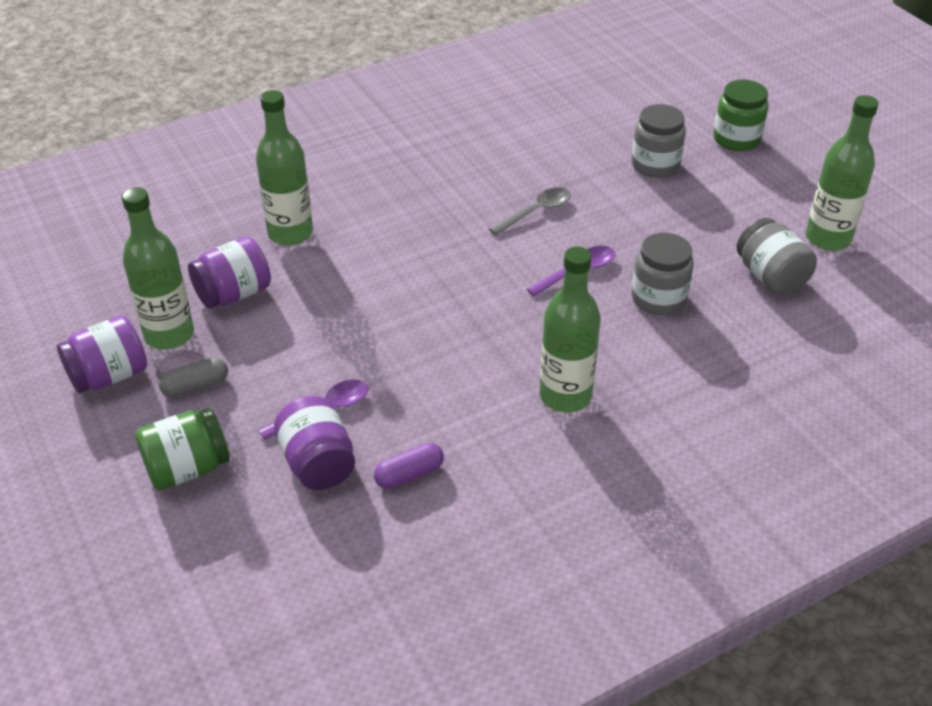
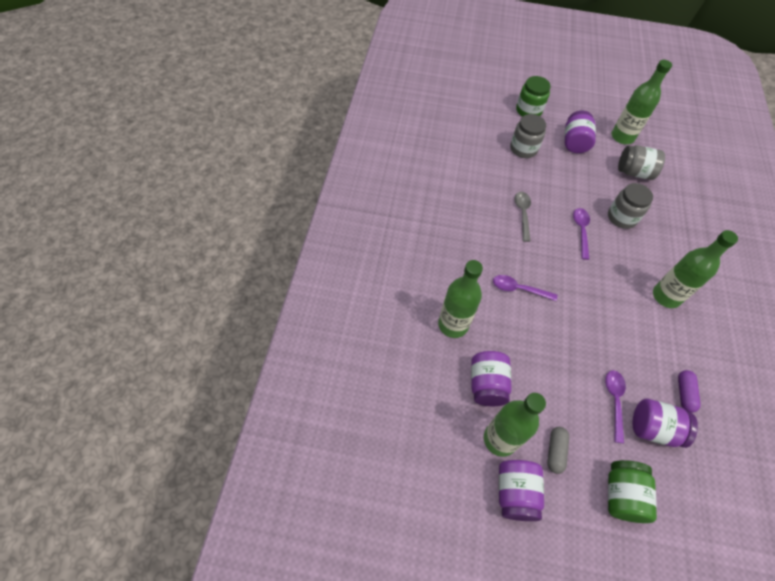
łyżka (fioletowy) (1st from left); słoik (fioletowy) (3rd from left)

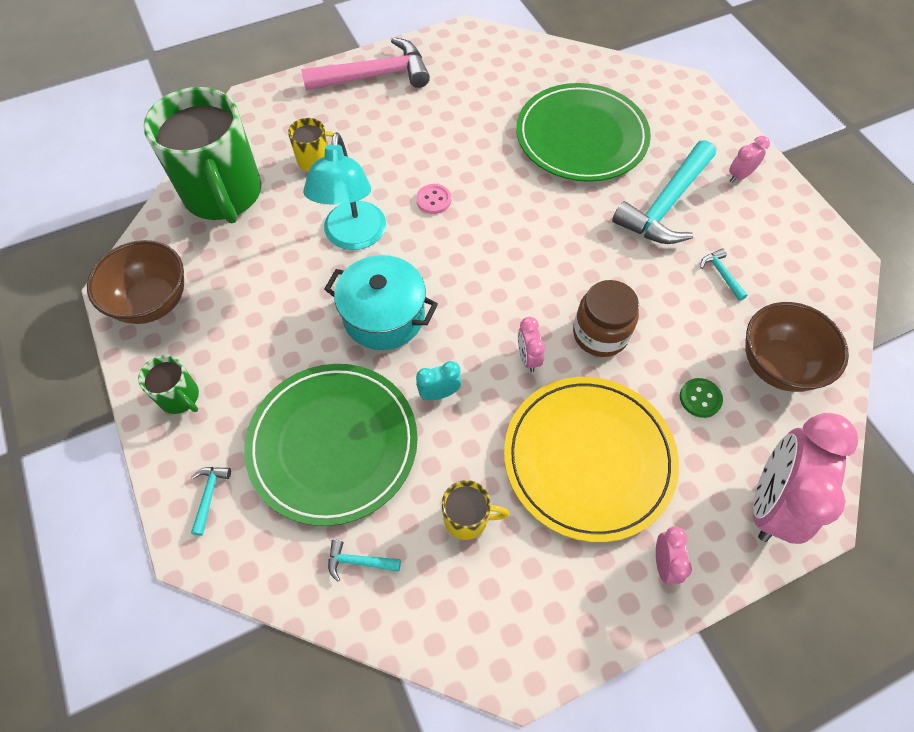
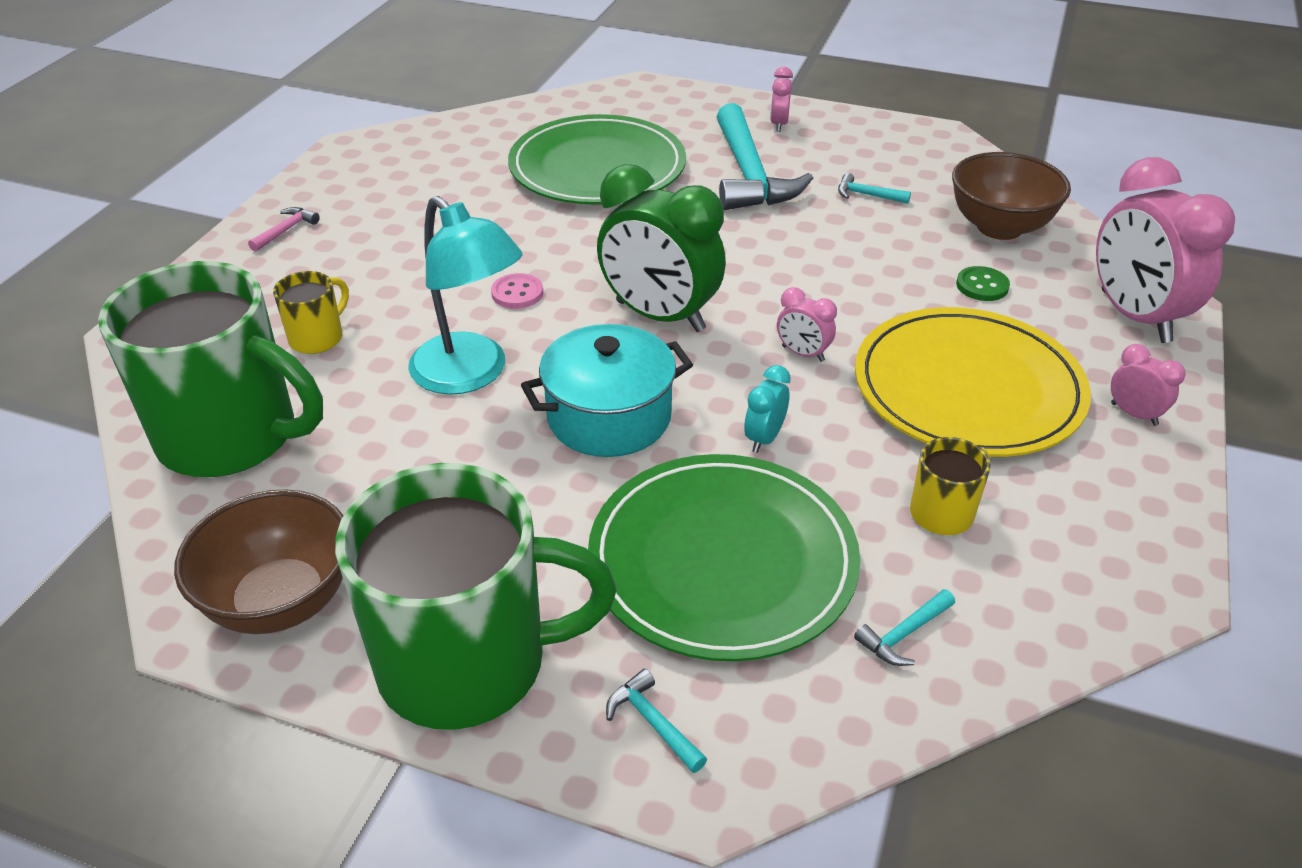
młotek (różowy); kubek (zielony) (2nd from left); budzik (zielony); słoik (brązowy)

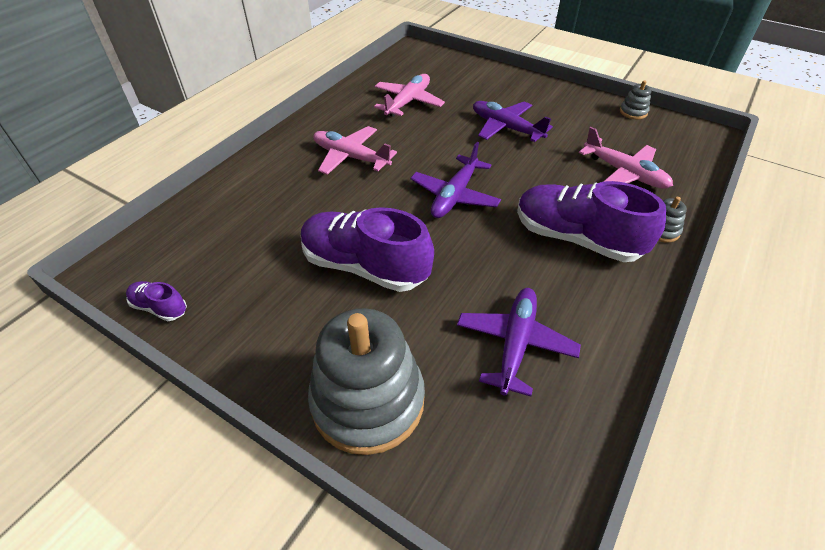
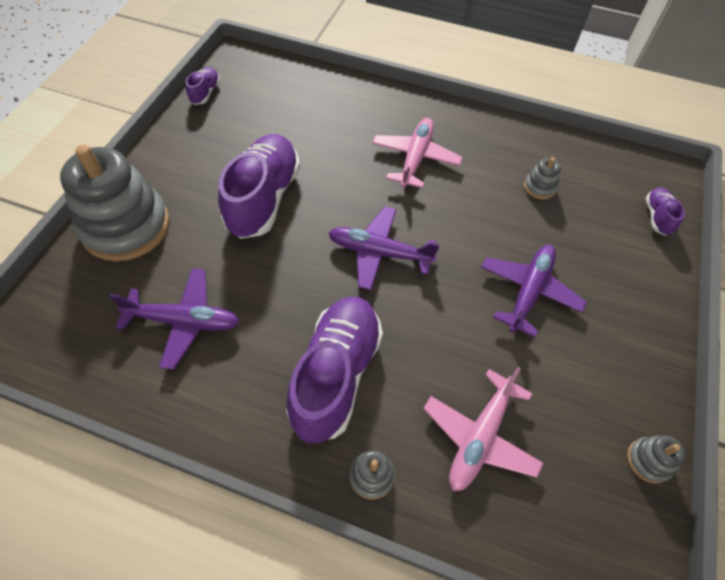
zabawka nakładanka (szary) (3rd from left); but (fioletowy) (4th from left)

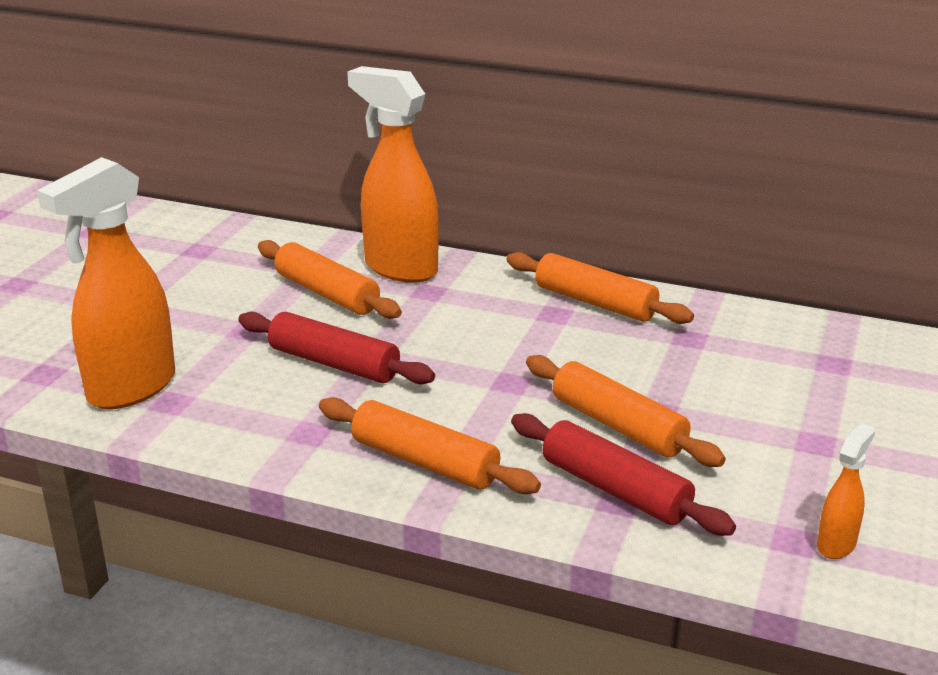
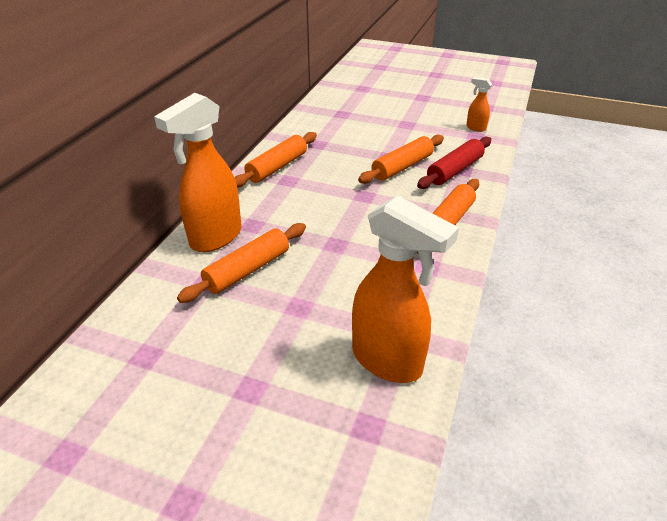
wałek do ciasta (czerwony) (1st from left in the first image)

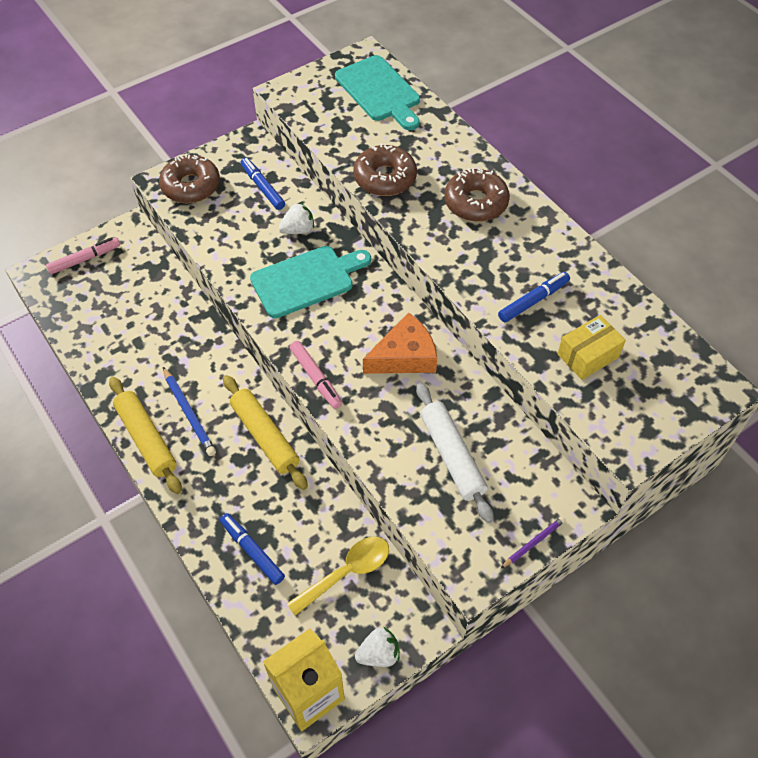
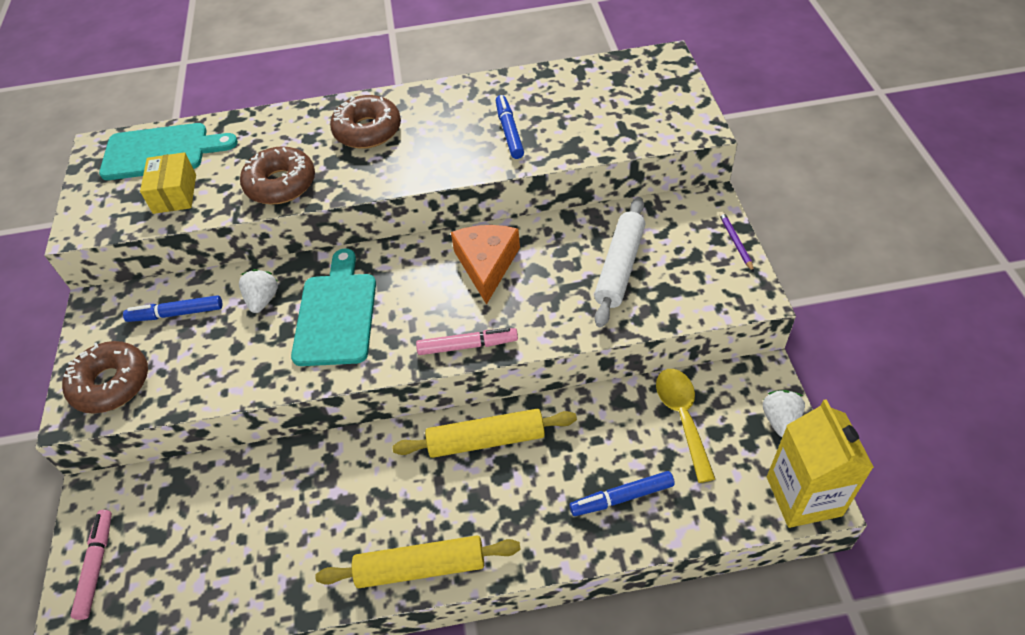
pudełko (żółty); wałek do ciasta (biały); ołówek (niebieski)

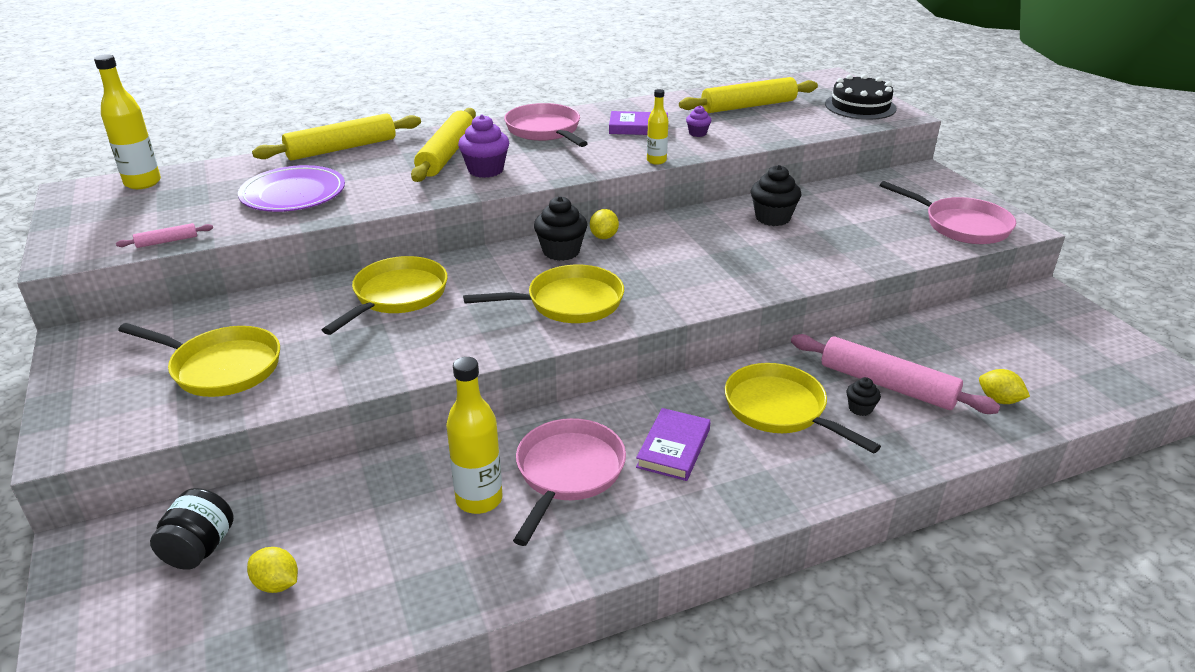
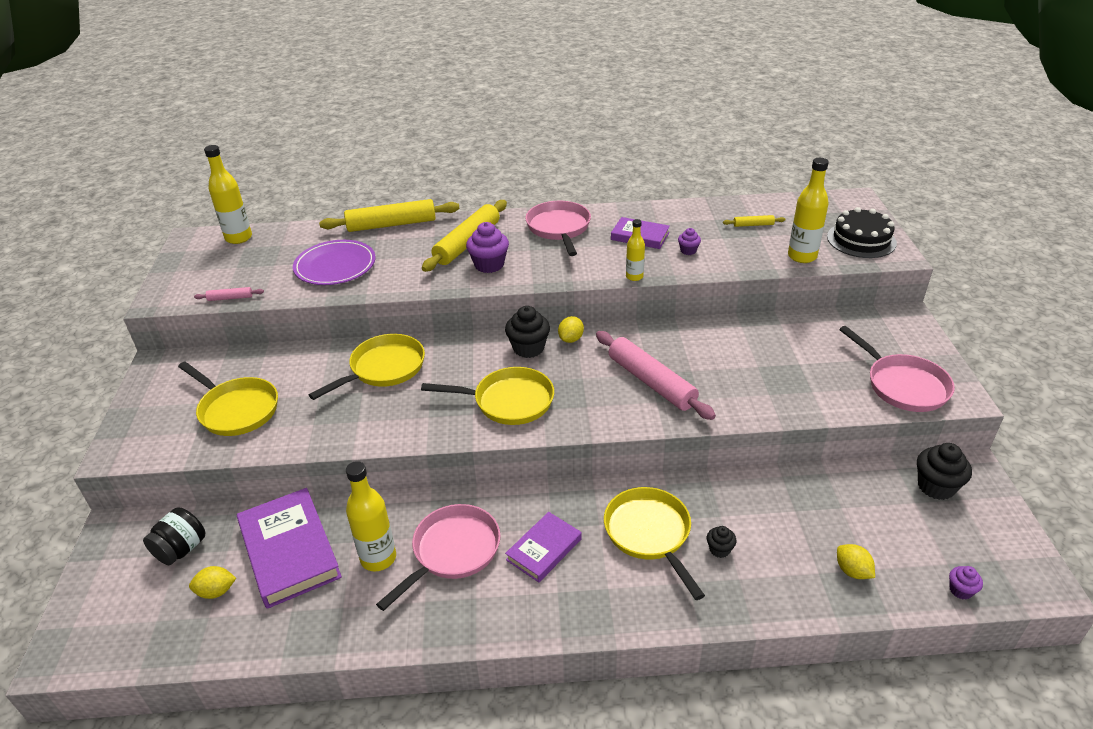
cytryna (żółty) (1st from left); książka (fioletowy) (1st from left); wałek do ciasta (różowy) (2nd from left); wałek do ciasta (żółty) (3rd from left); butelka (żółty) (4th from left); muffinka (czarny) (3rd from left); muffinka (fioletowy) (3rd from left)

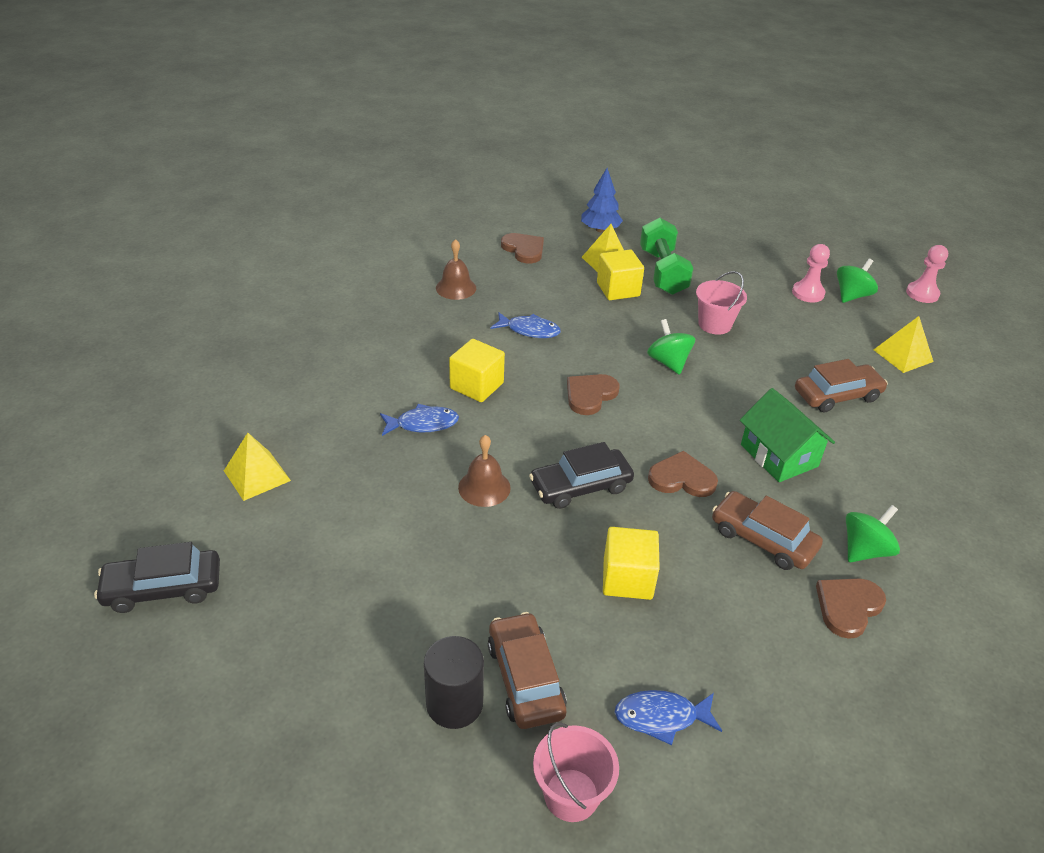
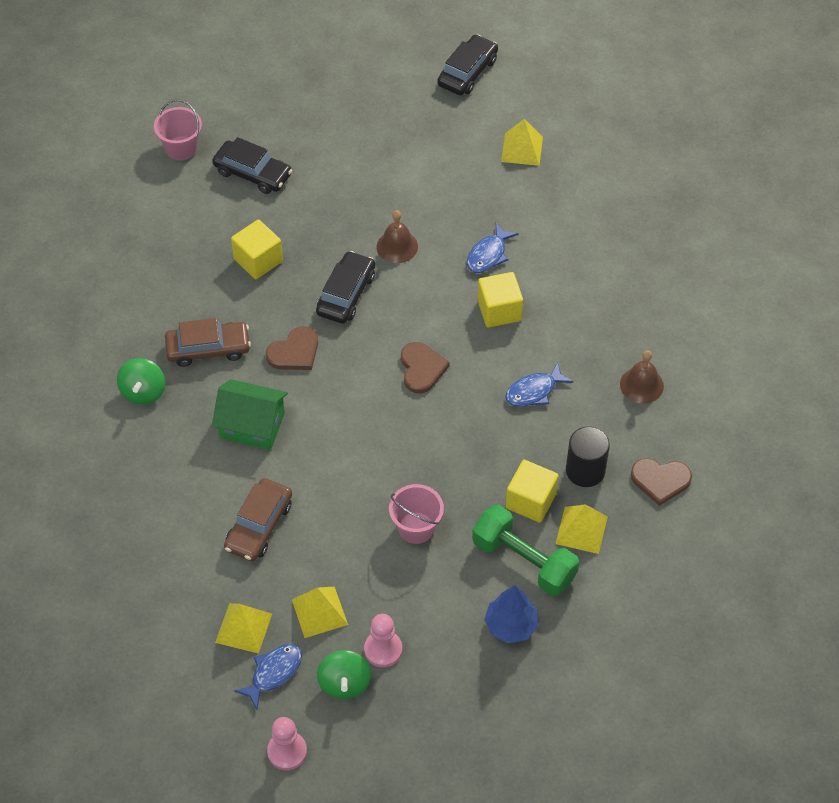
samochód (czarny) (1st from left); ryba (niebieski) (1st from left); piramida (żółty) (2nd from left); drzewko (niebieski); walec (czarny); bączek (zielony) (1st from left in the first image); serce (brązowy) (4th from left in the first image)

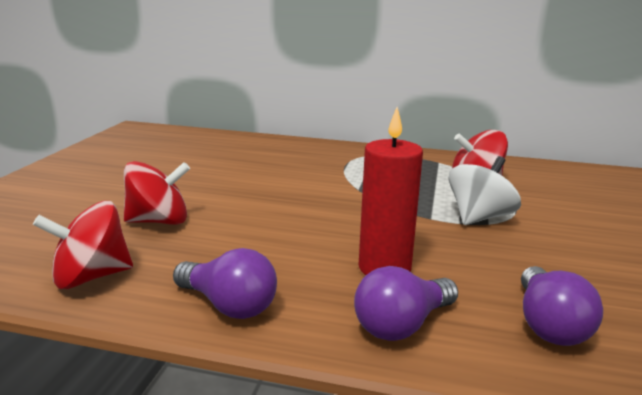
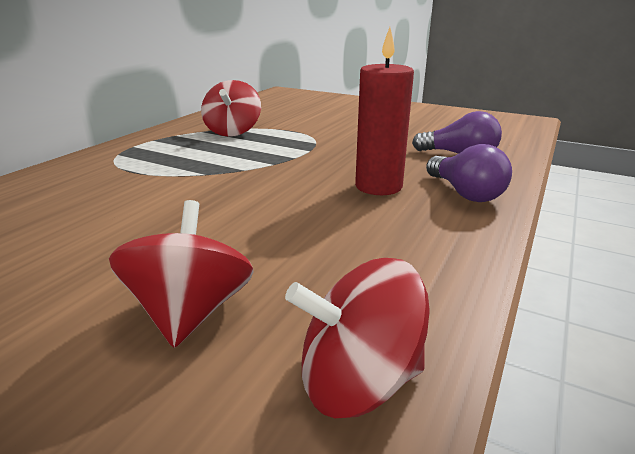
bączek (czerwony) (3rd from left); żarówka (fioletowy) (1st from left in the first image); bączek (biały)

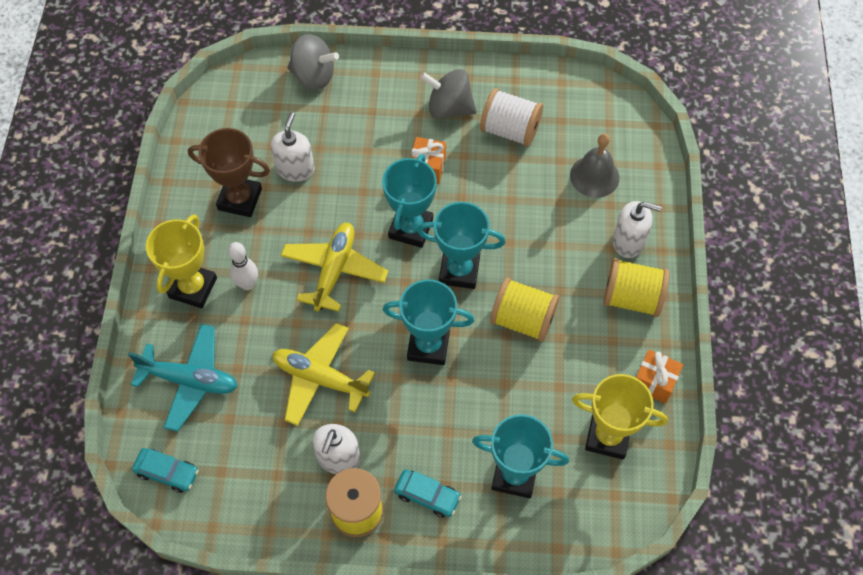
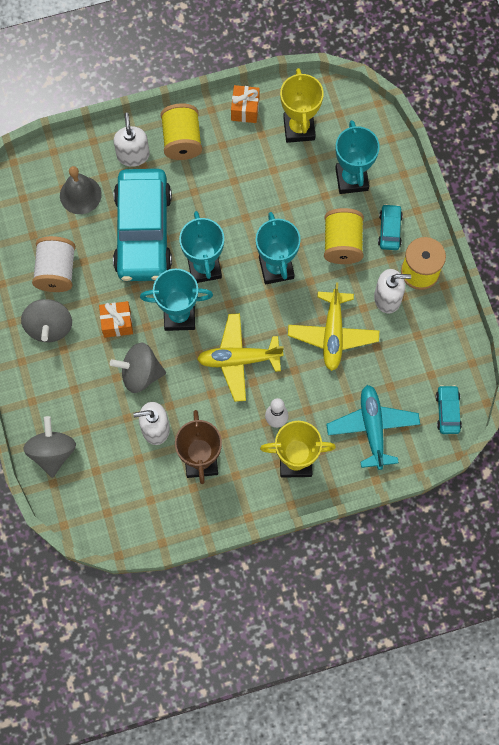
bączek (szary) (3rd from left); samochód (turkusowy) (1st from left); szpulka (żółty) (2nd from left)

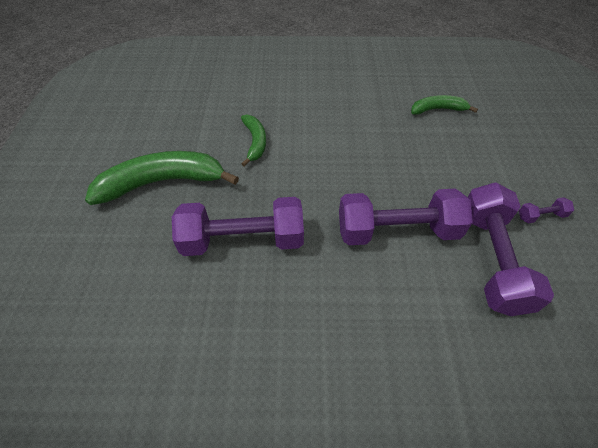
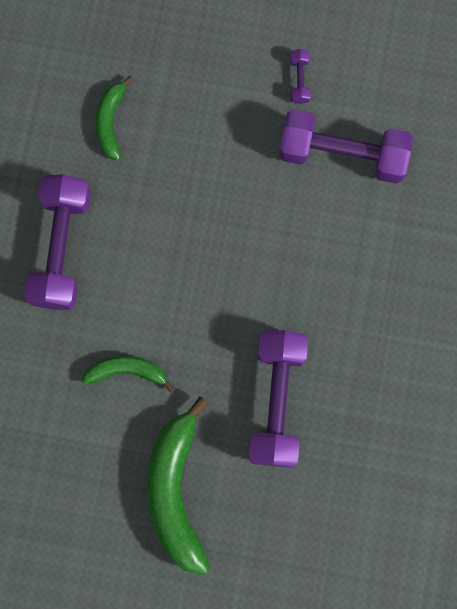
hantel (fioletowy) (1st from left)

